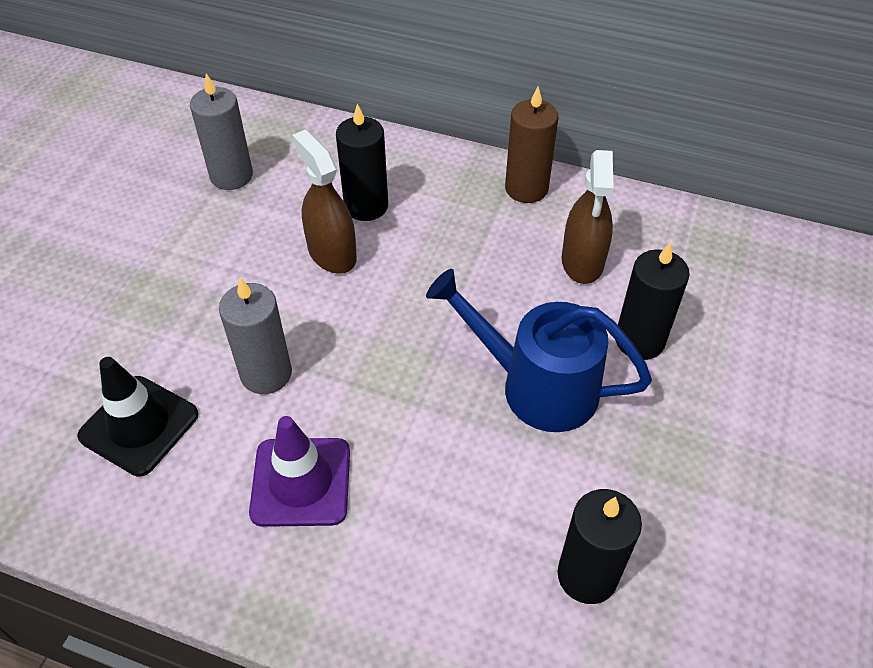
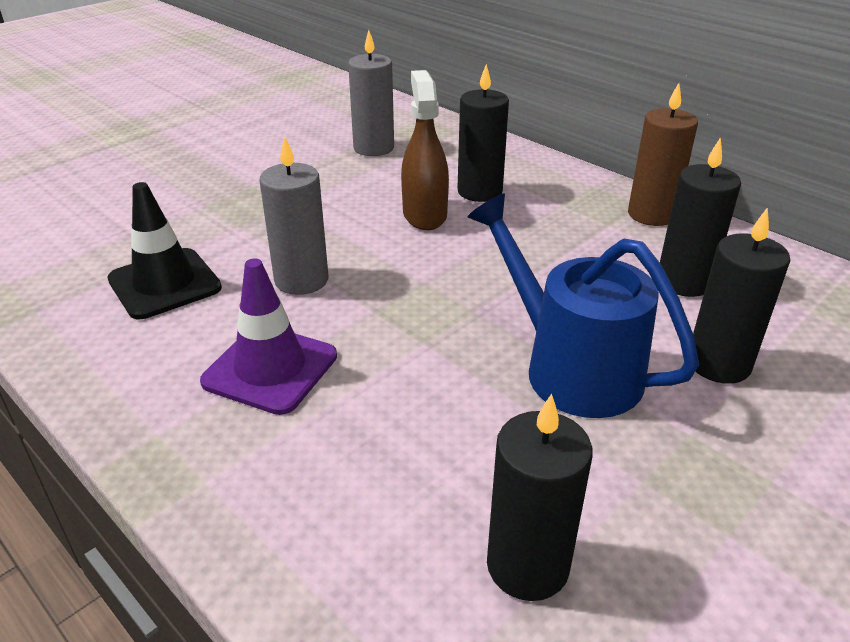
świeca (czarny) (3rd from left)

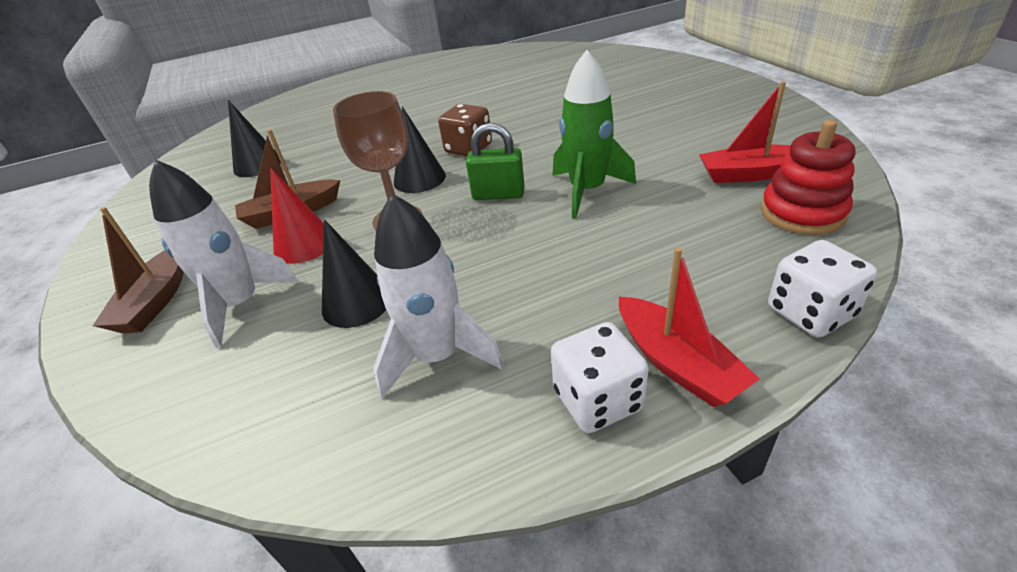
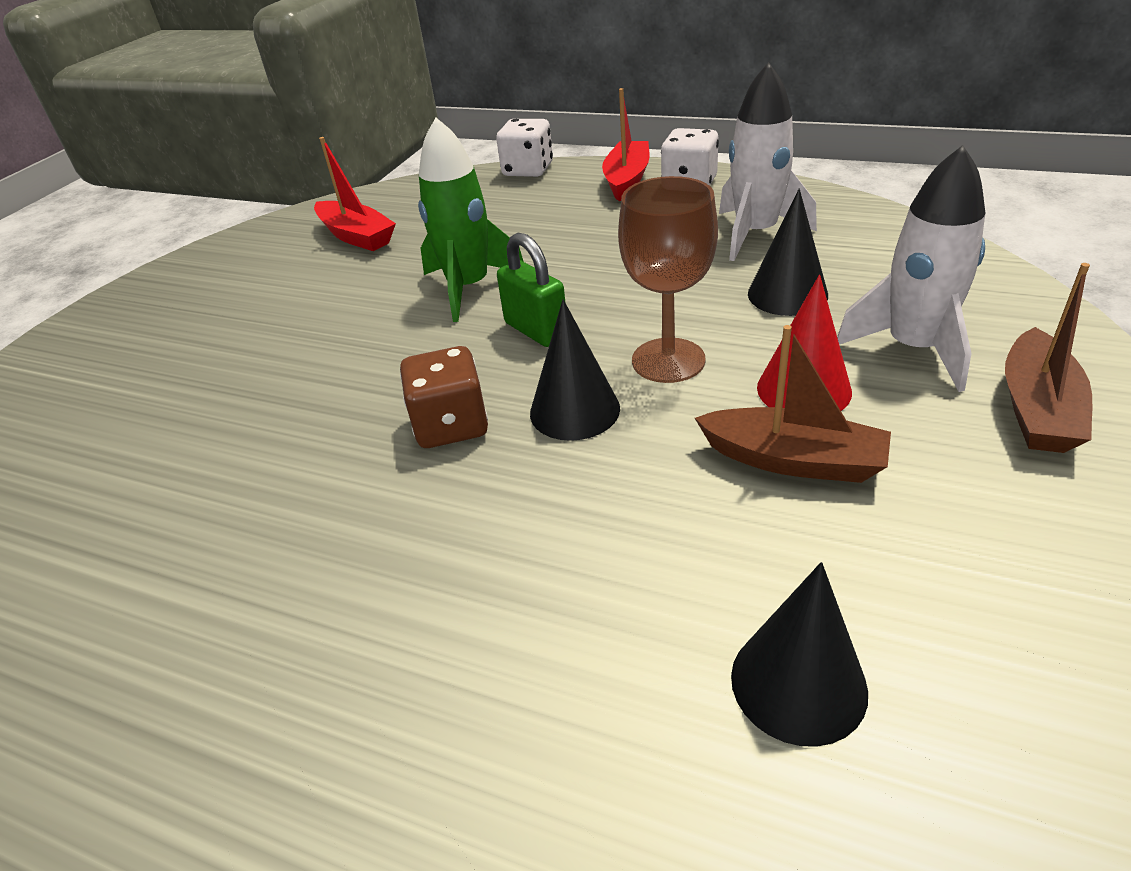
łódka (brązowy) (2nd from left); zabawka nakładanka (czerwony)

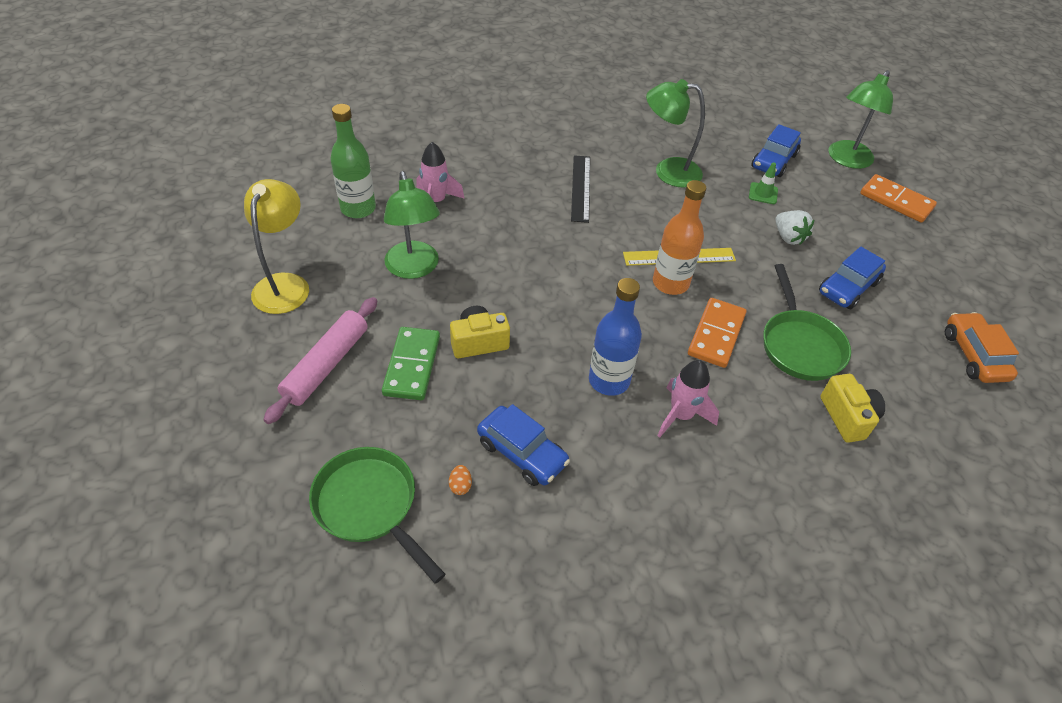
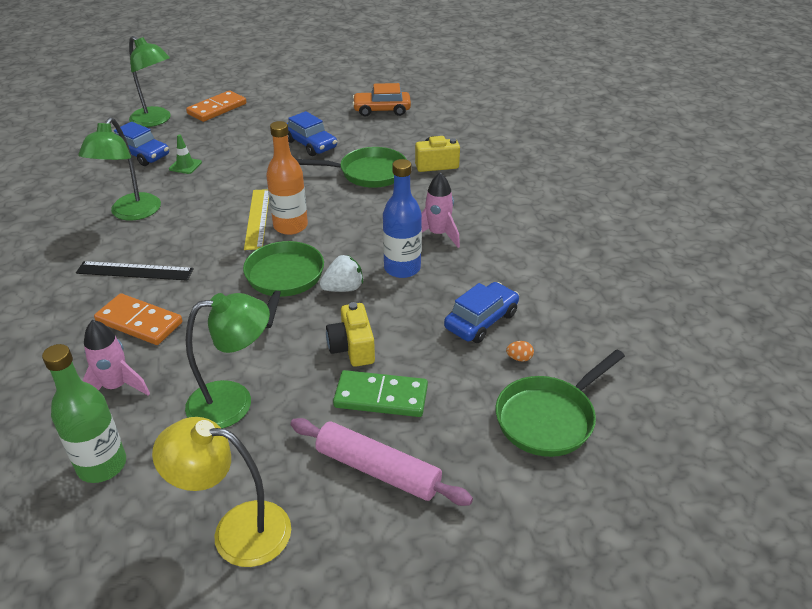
kostka domina (pomarańczowy) (1st from left); patelnia (zielony) (1st from left); truskawka (biały)

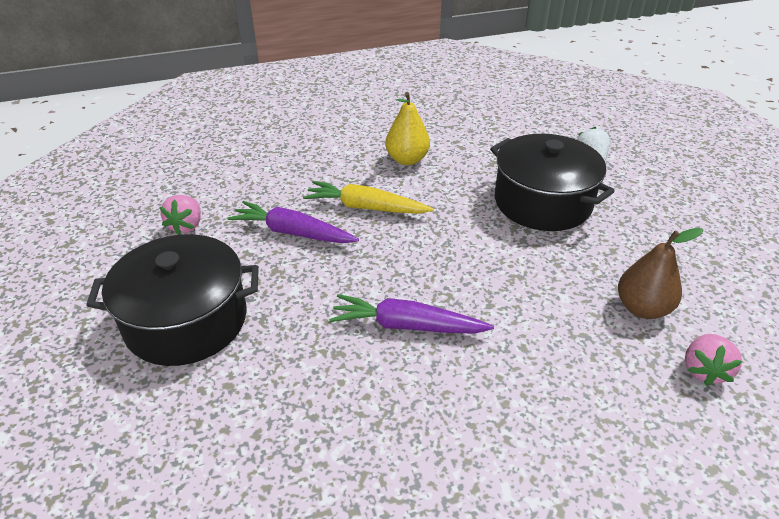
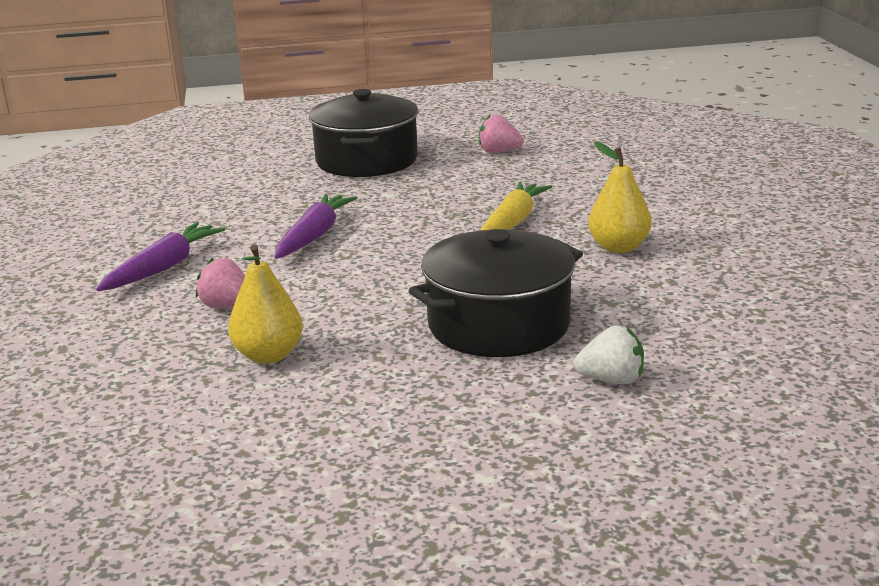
marchewka (fioletowy) (1st from left); truskawka (różowy) (1st from left); gruszka (żółty) (1st from left)

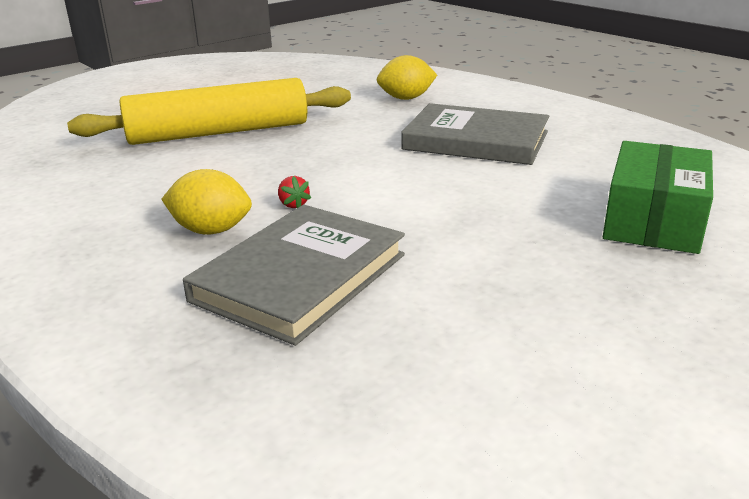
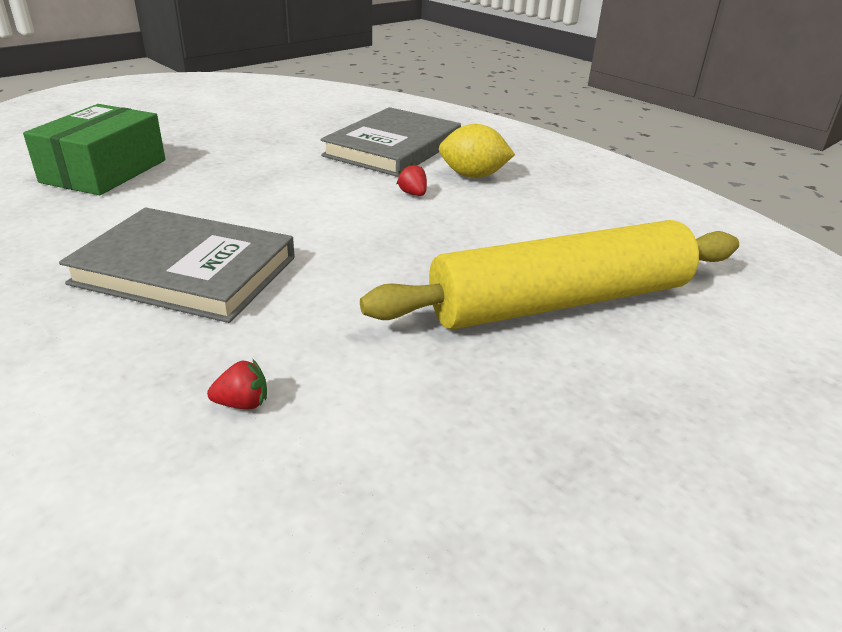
truskawka (czerwony) (1st from left)

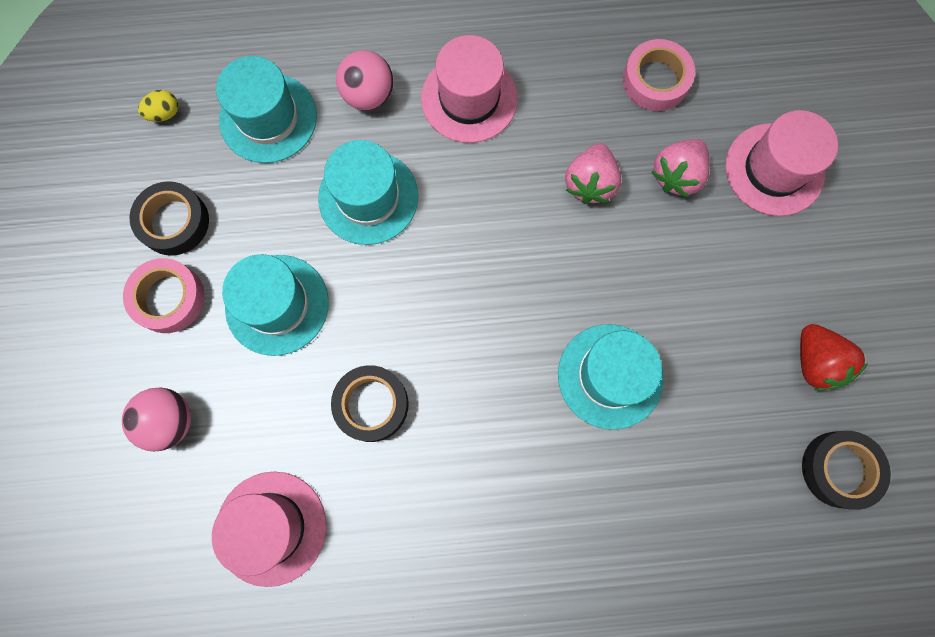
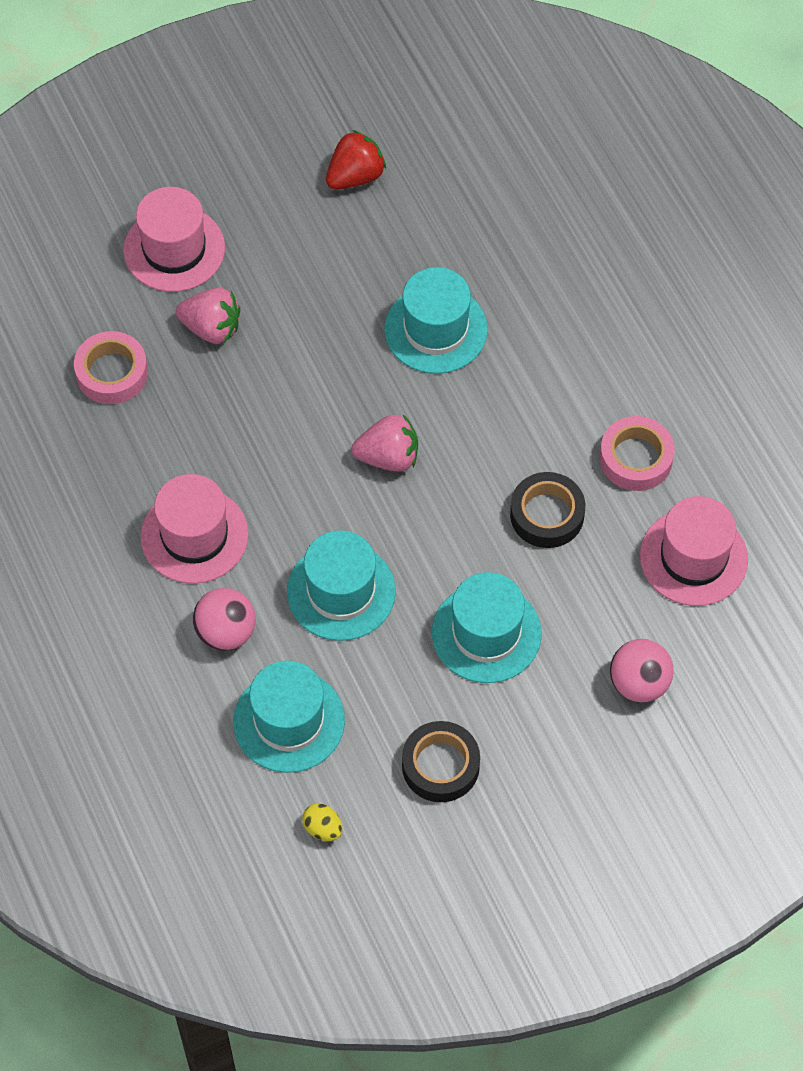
truskawka (różowy) (2nd from left); taśma klejąca (różowy) (2nd from left); taśma klejąca (czarny) (3rd from left in the first image)

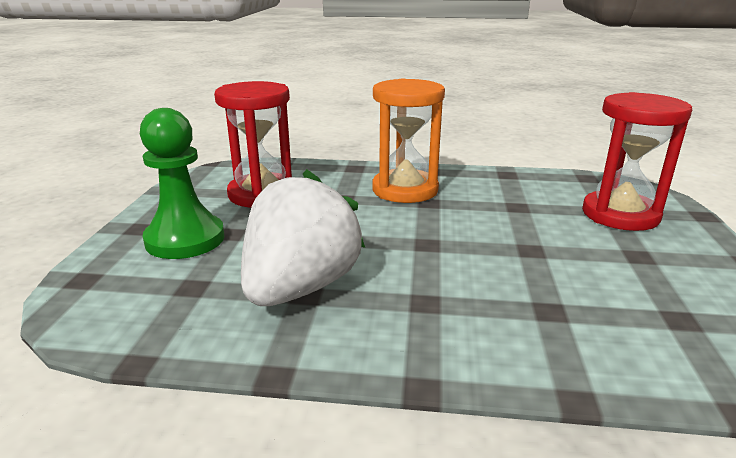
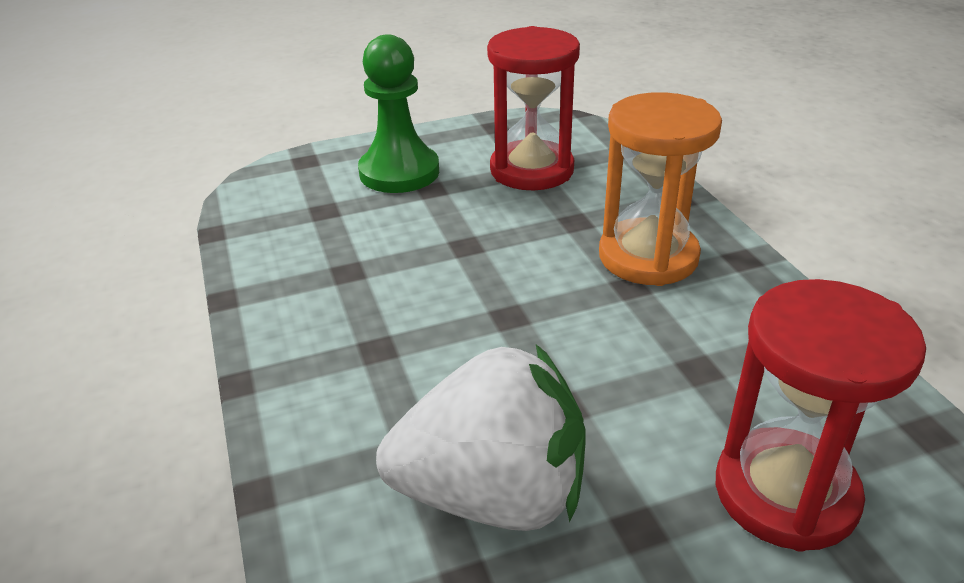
truskawka (biały)

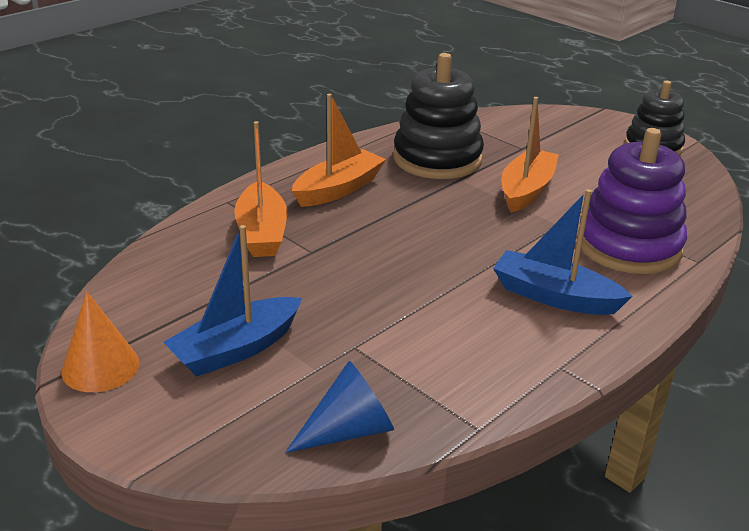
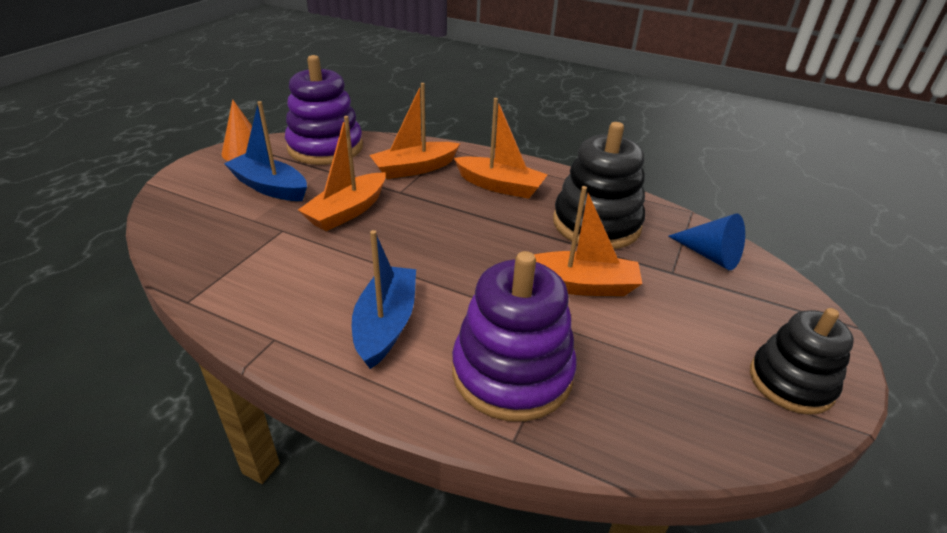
zabawka nakładanka (fioletowy) (1st from left); łódka (pomarańczowy) (1st from left); stożek (niebieski)

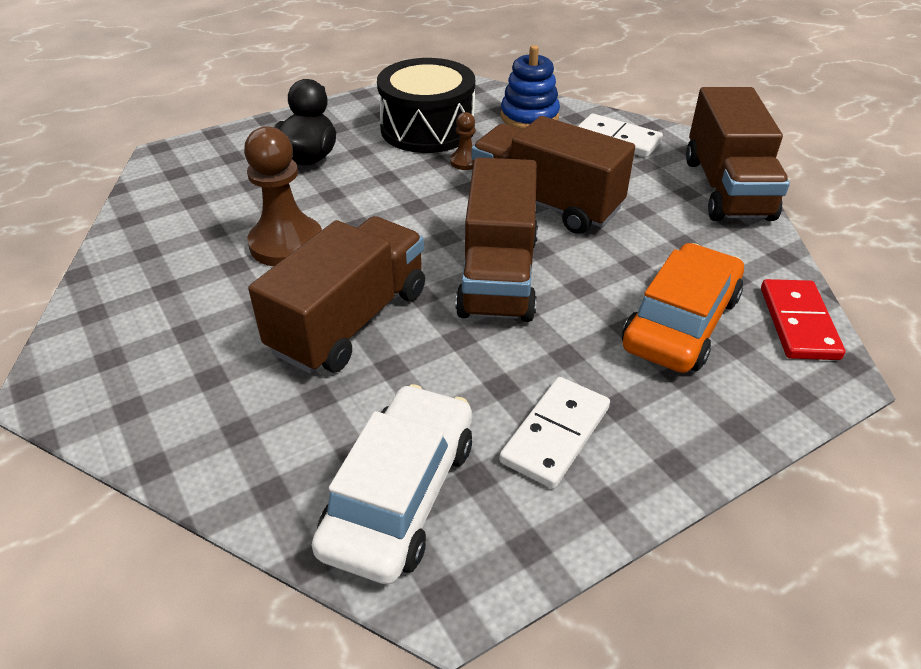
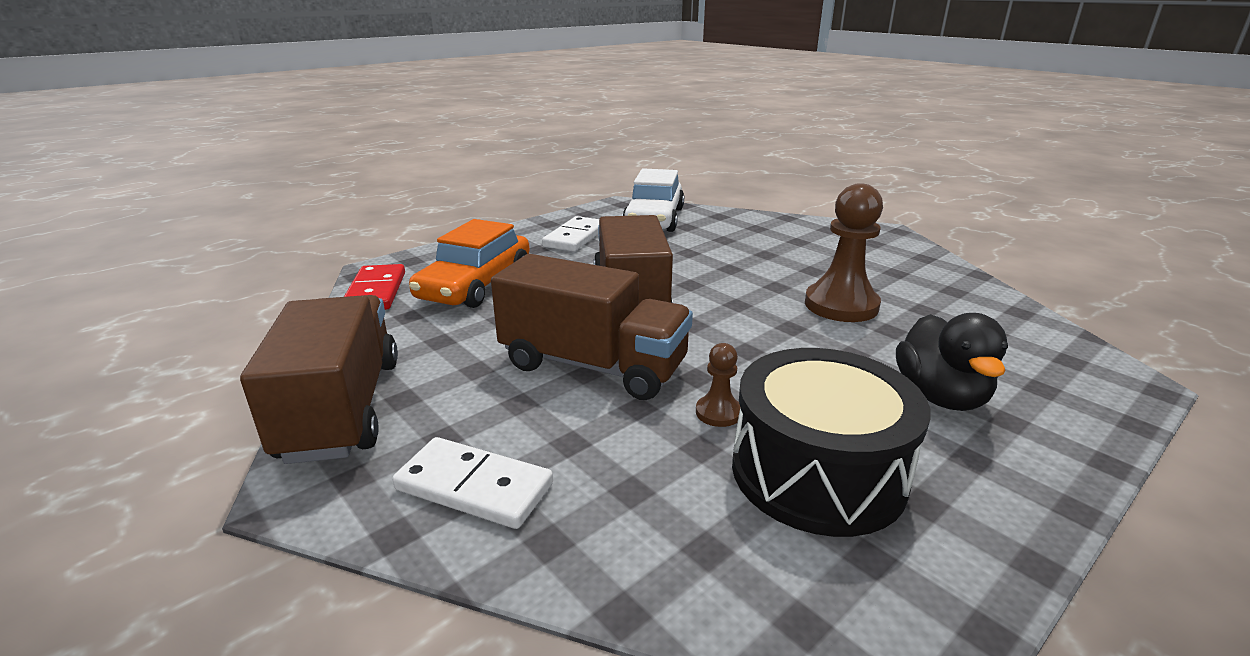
ciężarówka (brązowy) (1st from left in the first image); zabawka nakładanka (niebieski)

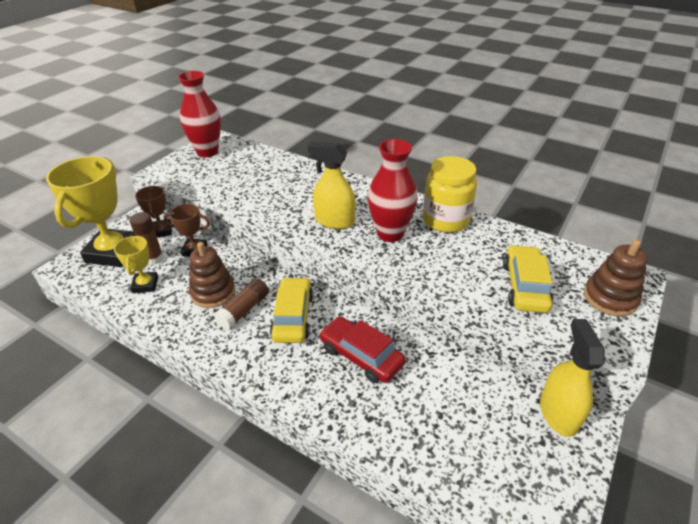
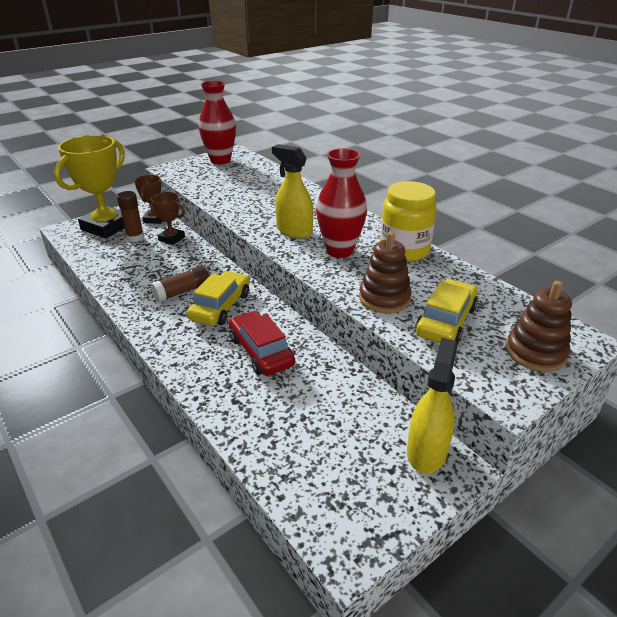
zabawka nakładanka (brązowy) (1st from left); puchar (żółty) (2nd from left in the first image)

